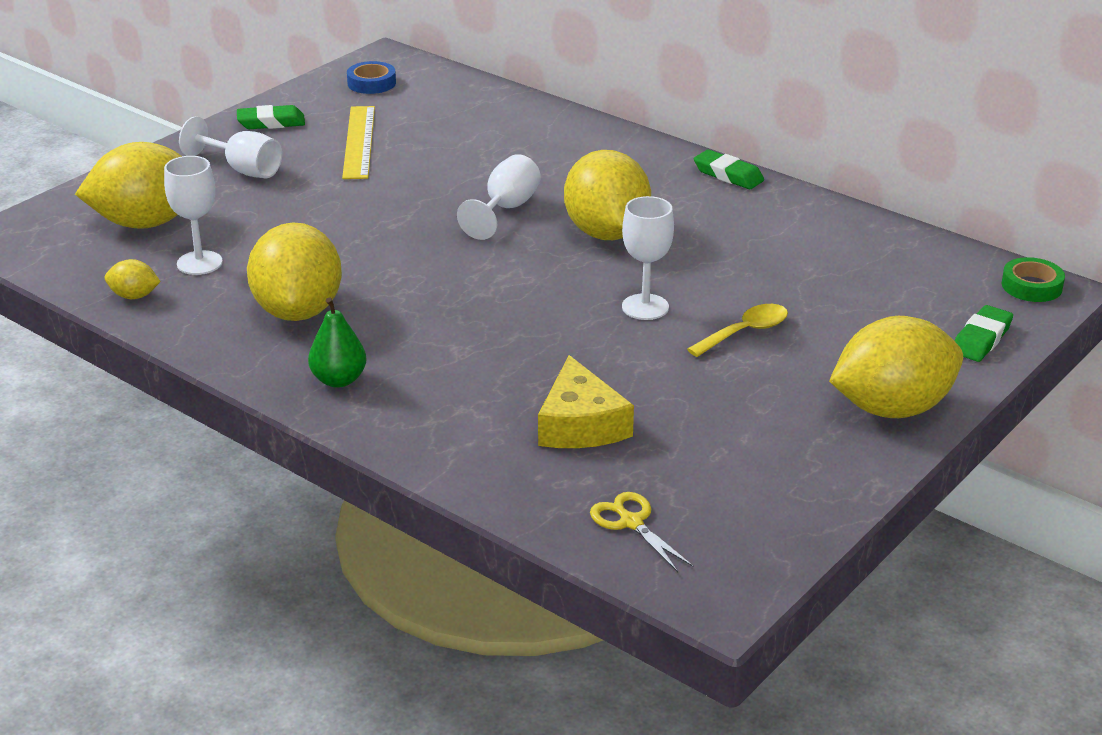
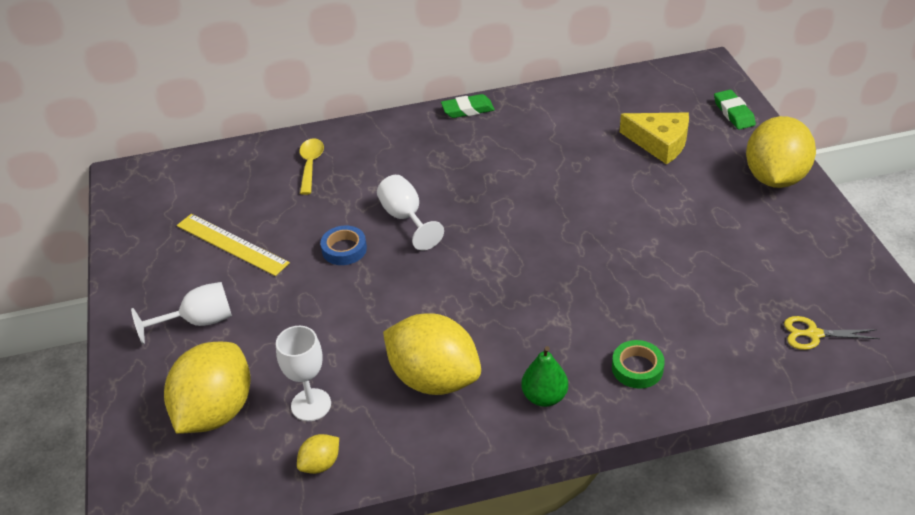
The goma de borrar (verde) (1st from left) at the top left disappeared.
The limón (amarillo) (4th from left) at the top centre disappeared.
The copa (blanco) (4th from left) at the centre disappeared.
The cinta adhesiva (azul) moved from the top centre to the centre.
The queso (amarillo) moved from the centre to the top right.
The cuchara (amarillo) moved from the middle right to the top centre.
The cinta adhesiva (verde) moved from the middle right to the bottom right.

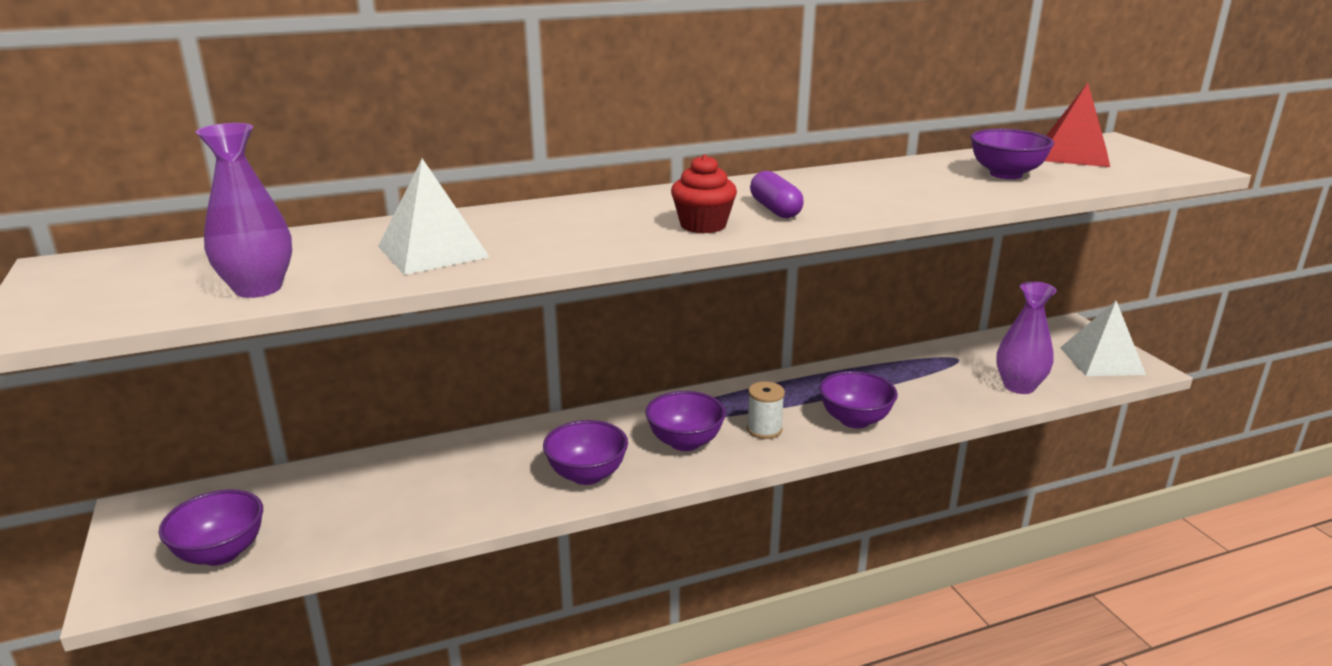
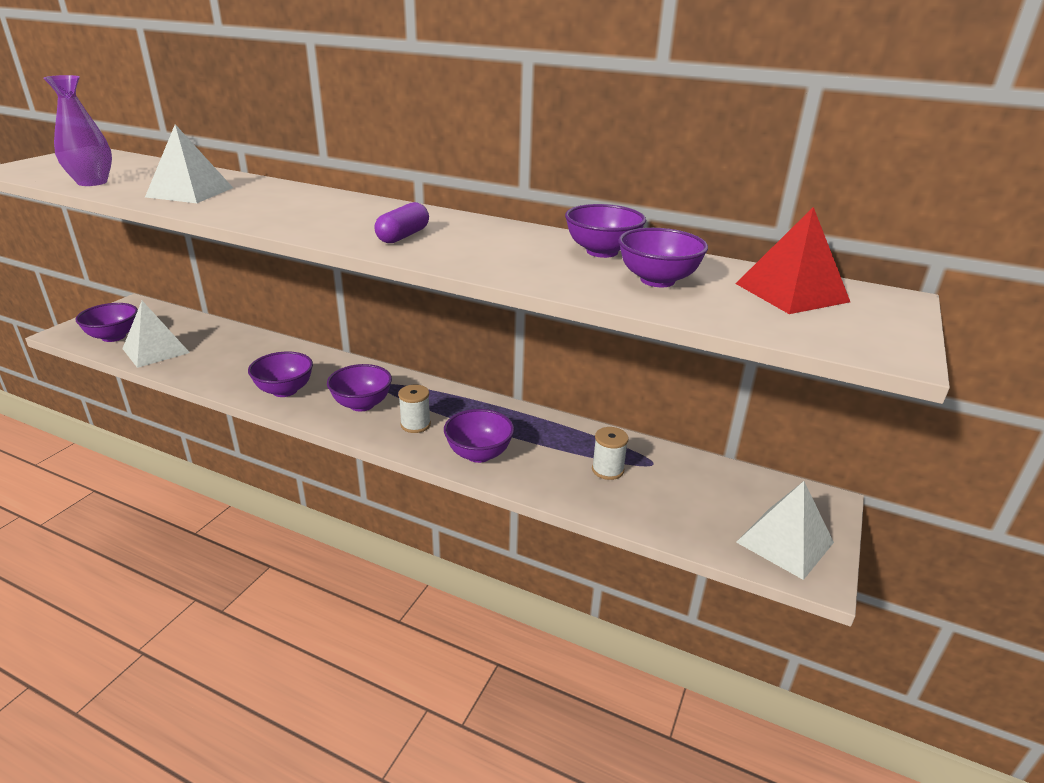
The magdalena (rojo) at the top centre disappeared.
The florero (morado) (2nd from left) at the middle right disappeared.
The pirámide (blanco) (1st from left) at the middle left appeared.
The cuenco (morado) (5th from left) at the top centre appeared.
The carrete (blanco) (2nd from left) at the centre appeared.

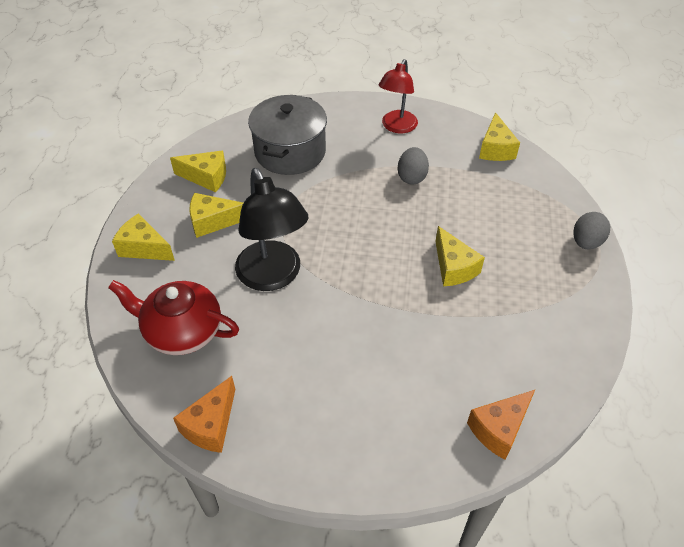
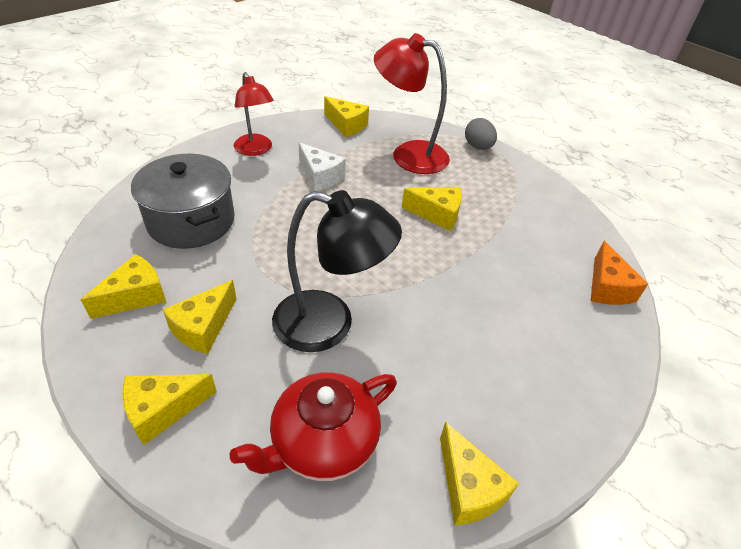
The lámpara (rojo) (2nd from left) at the top centre appeared.
The huevo (gris) (1st from left) at the top centre was replaced by the queso (blanco) at the top centre.
The queso (naranja) (1st from left) at the bottom left became the queso (amarillo) (6th from left) at the bottom centre.

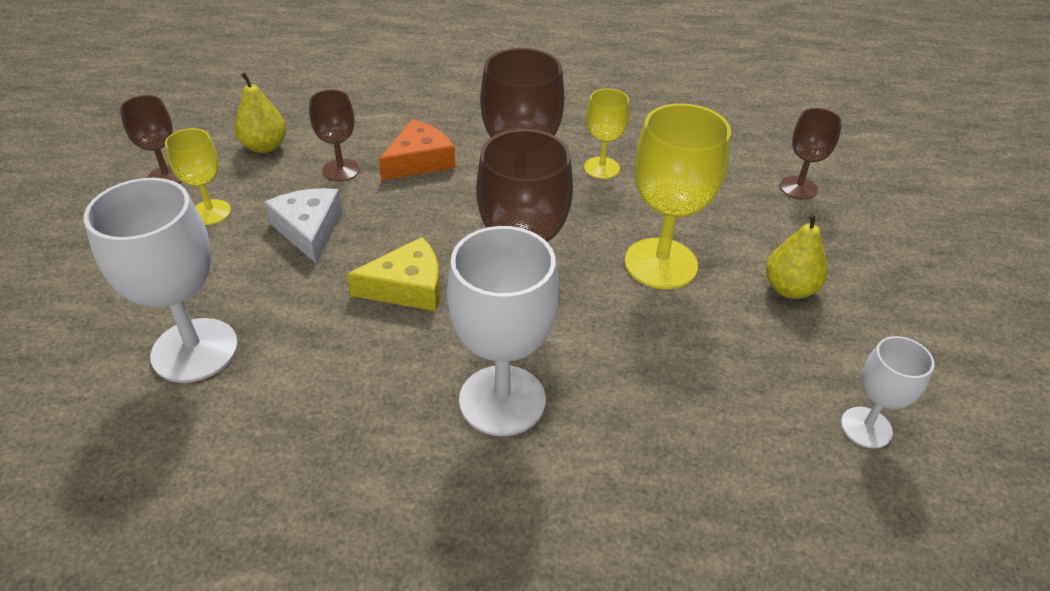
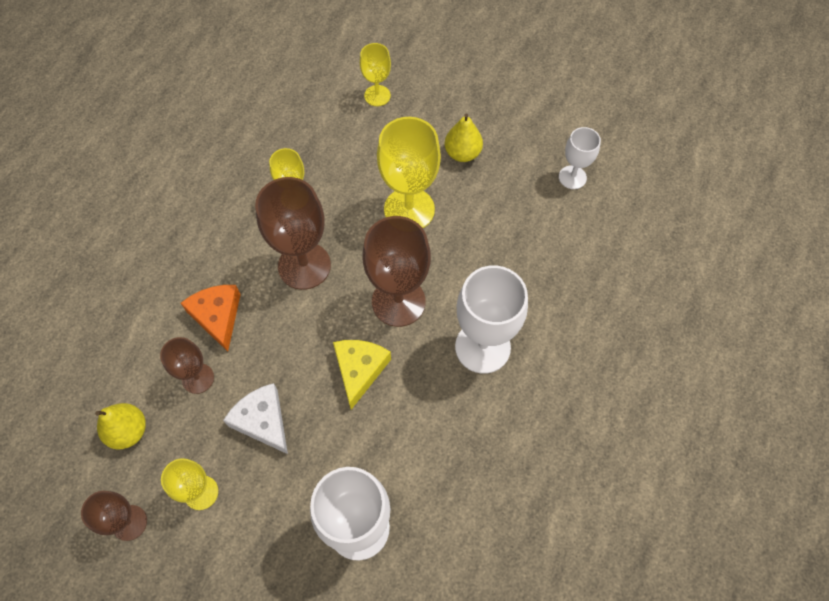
The copa (marrón) (5th from left) at the top right became the copa (amarillo) (3rd from left) at the top centre.
The queso (blanco) at the middle left turned 45 degrees clockwise.

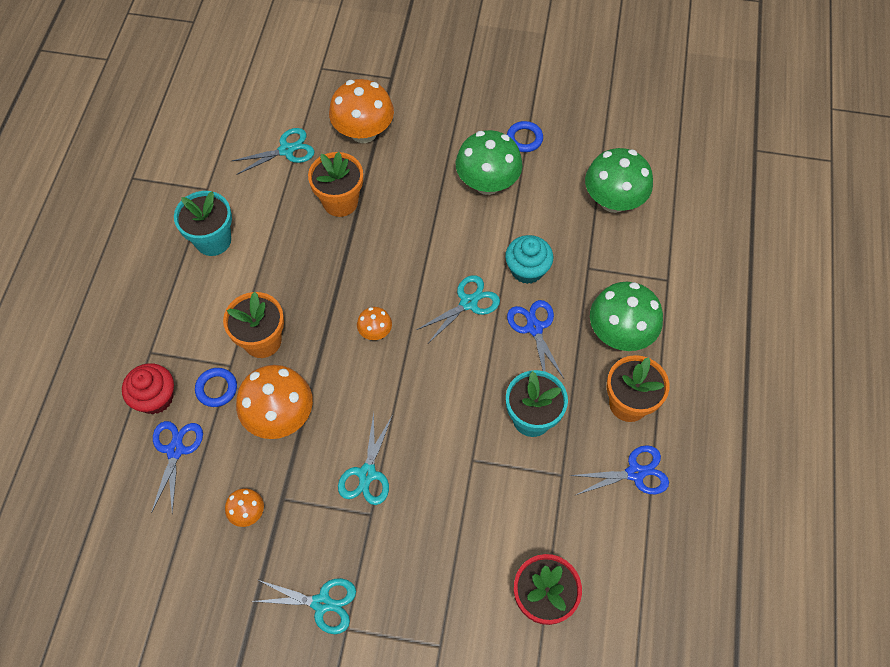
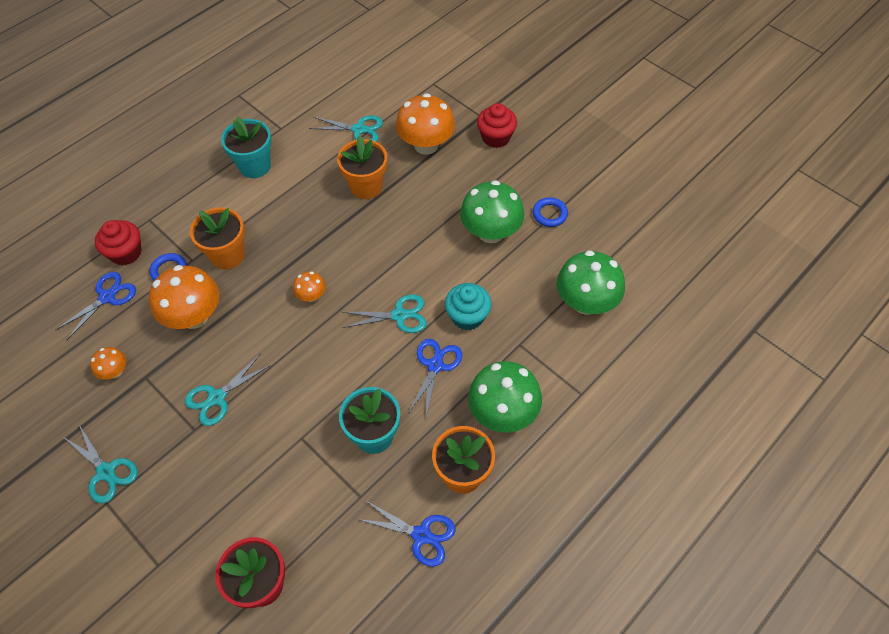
The magdalena (rojo) (2nd from left) at the top centre appeared.

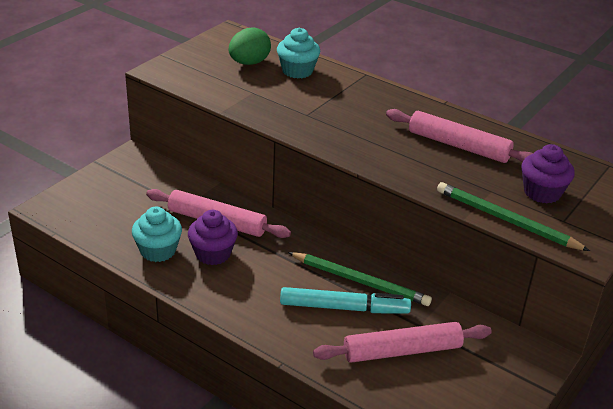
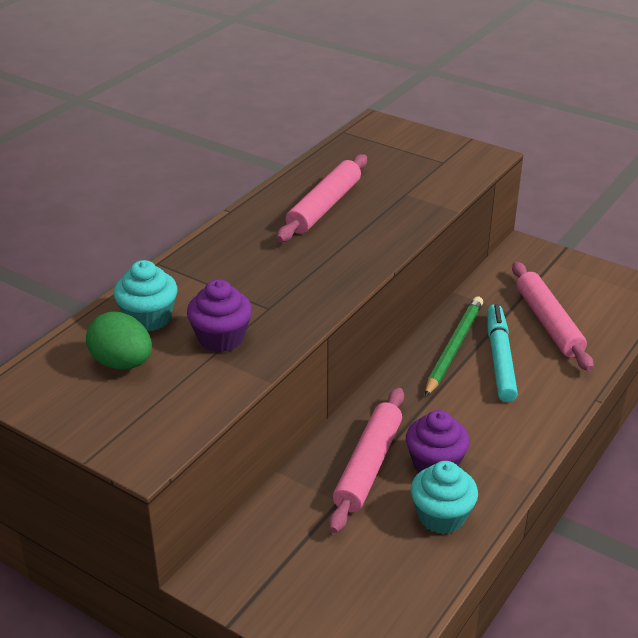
The lápiz (verde) (2nd from left) at the middle right disappeared.
The magdalena (morado) (2nd from left in the first image) moved from the middle right to the centre.

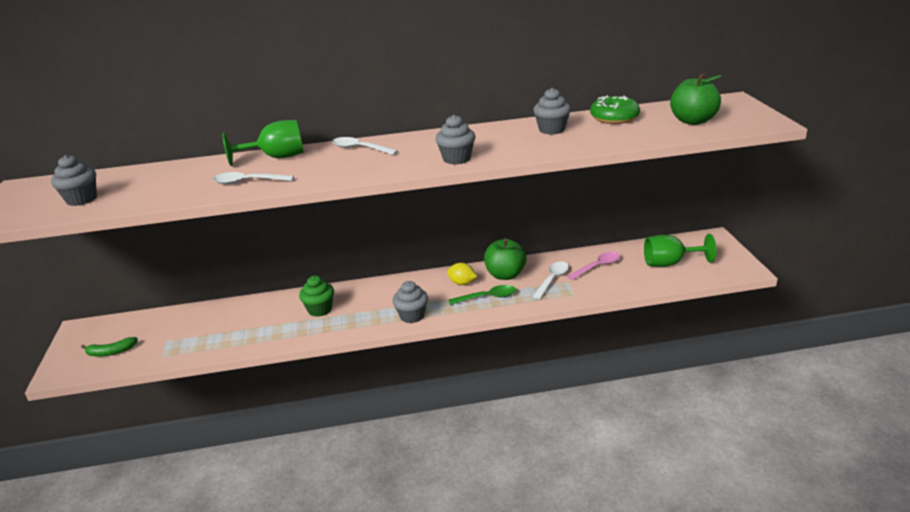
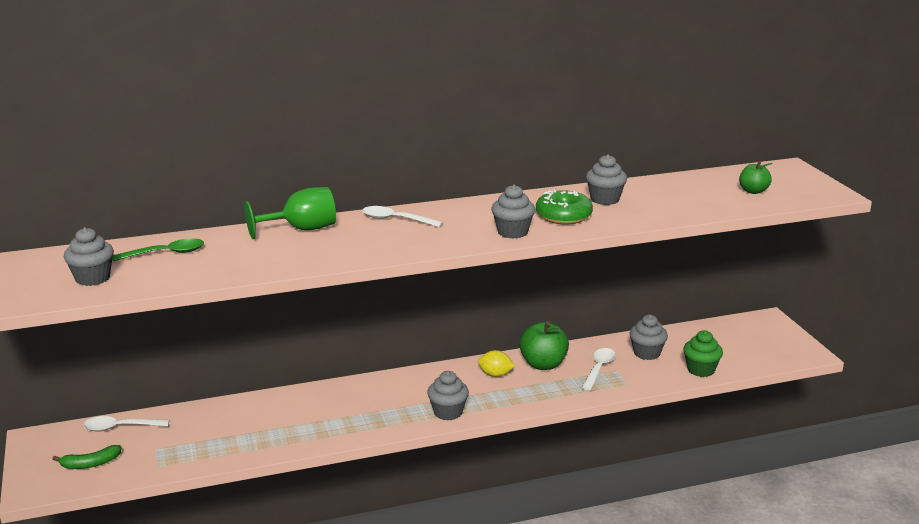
The copa (verde) (2nd from left) at the middle right disappeared.
The cuchara (blanco) (1st from left) moved from the middle left to the bottom left.
The magdalena (verde) moved from the centre to the bottom right.
The cuchara (verde) moved from the centre to the middle left.
The rosquilla (verde) moved from the top right to the centre.
The cuchara (rosa) at the centre was replaced by the magdalena (gris) (5th from left) at the middle right.
The manzana (verde) (2nd from left) at the top right changed to 0.61 times the size.

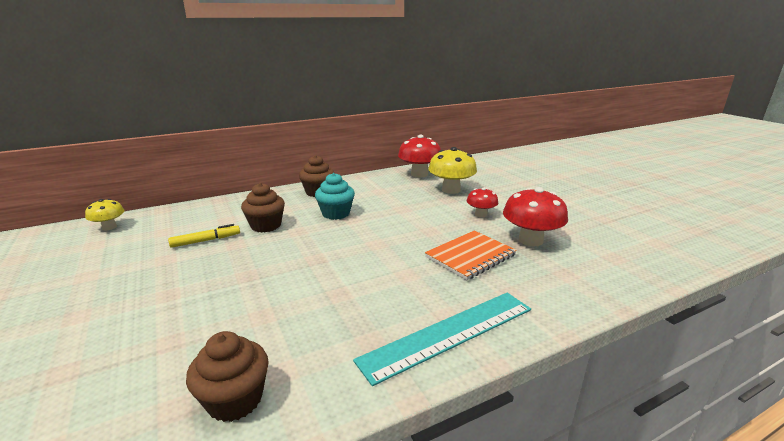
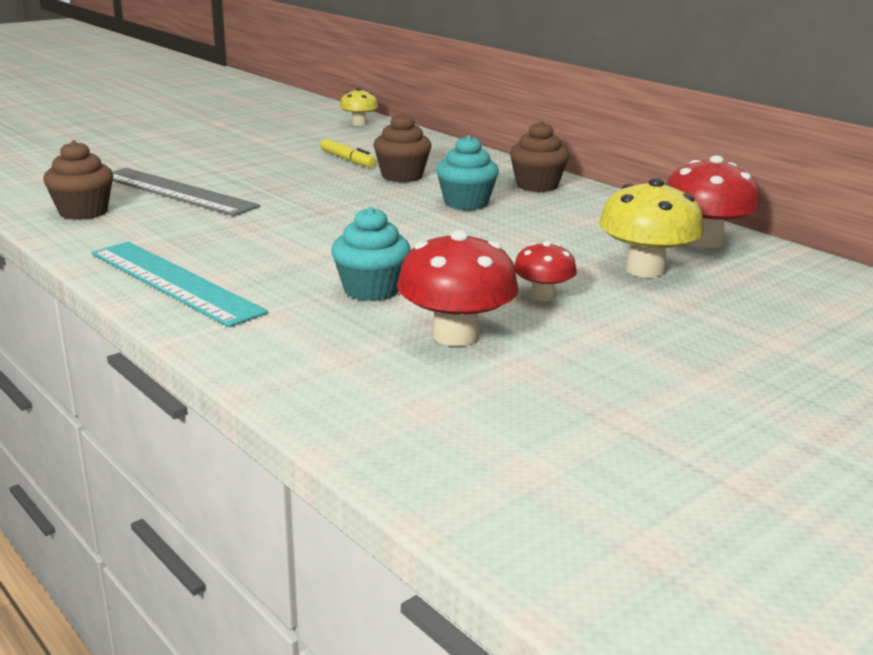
The regla (gris) at the top left appeared.
The cuaderno (naranja) at the centre was replaced by the magdalena (turquesa) (1st from left) at the centre.

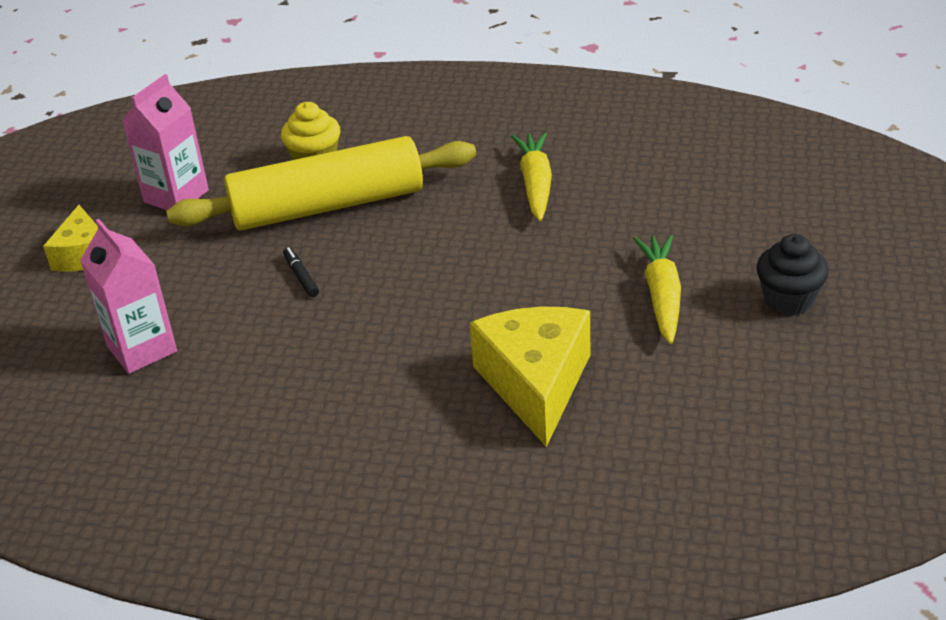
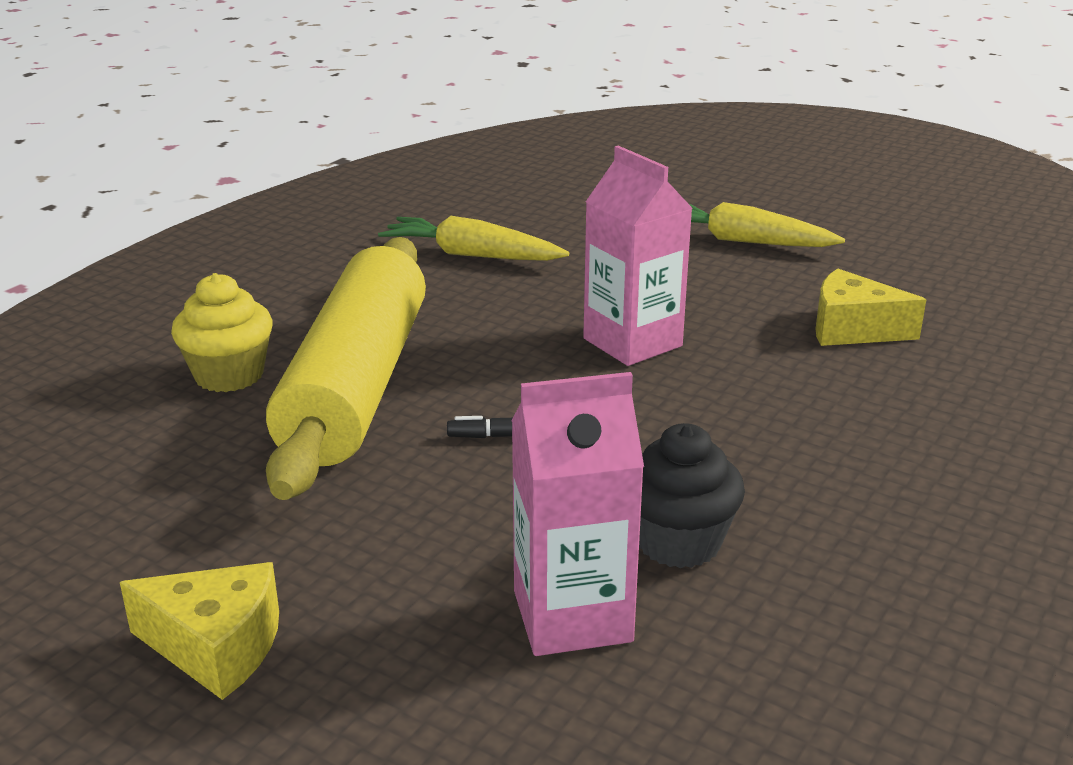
The cartón de leche (rosa) (2nd from left) moved from the top left to the centre.
The magdalena (negro) moved from the middle right to the centre.
The queso (amarillo) (2nd from left) at the centre changed to 0.59 times the size.

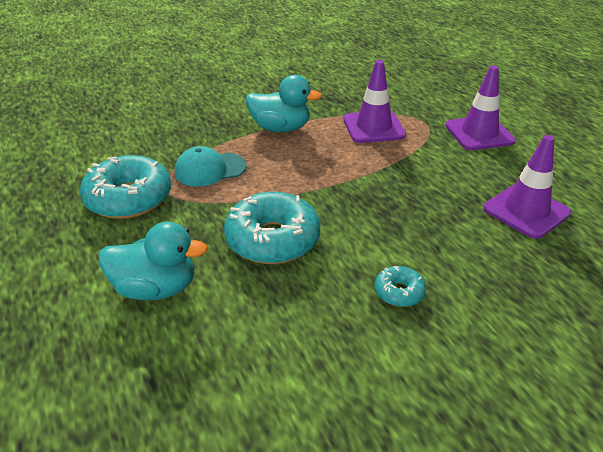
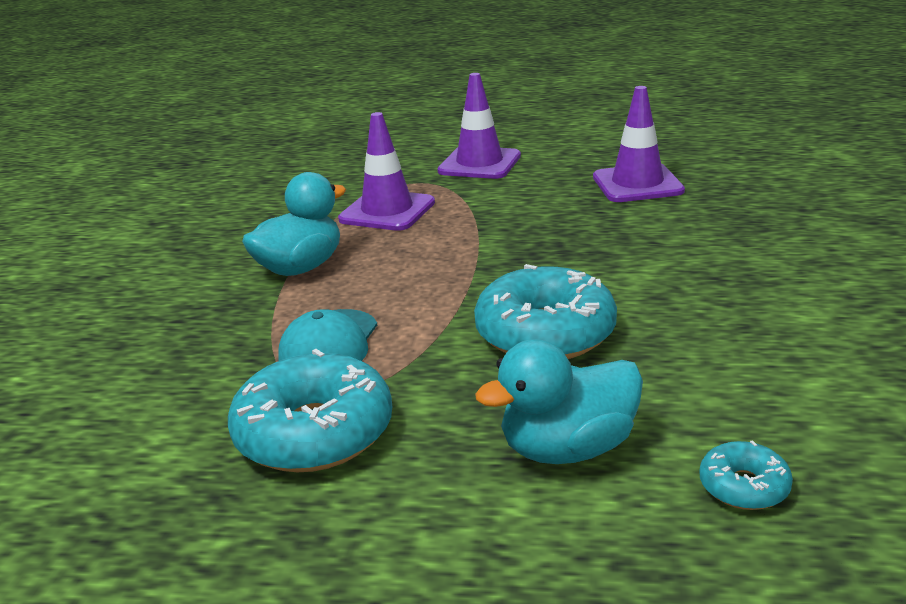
The rosquilla (turquesa) (3rd from left) moved from the centre to the bottom right.
The pato (turquesa) (1st from left in the first image) at the middle left turned 150 degrees counterclockwise.

